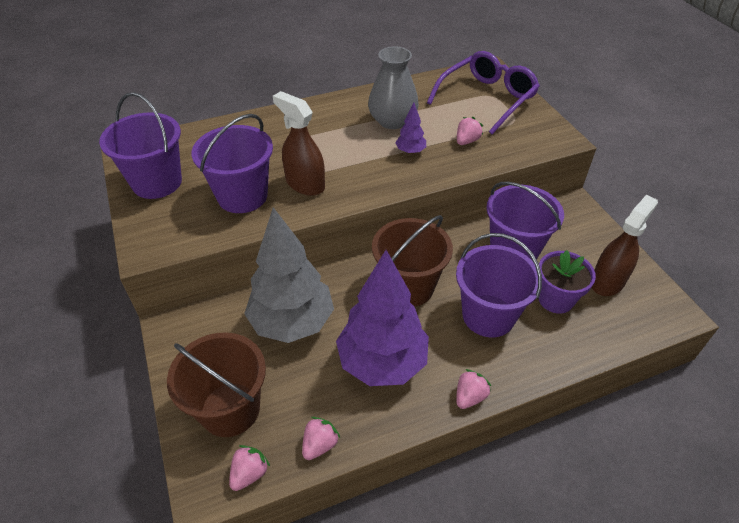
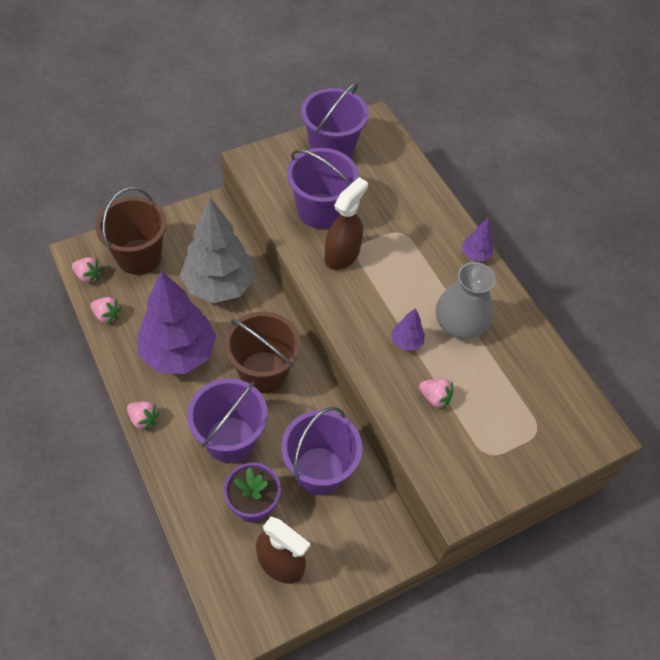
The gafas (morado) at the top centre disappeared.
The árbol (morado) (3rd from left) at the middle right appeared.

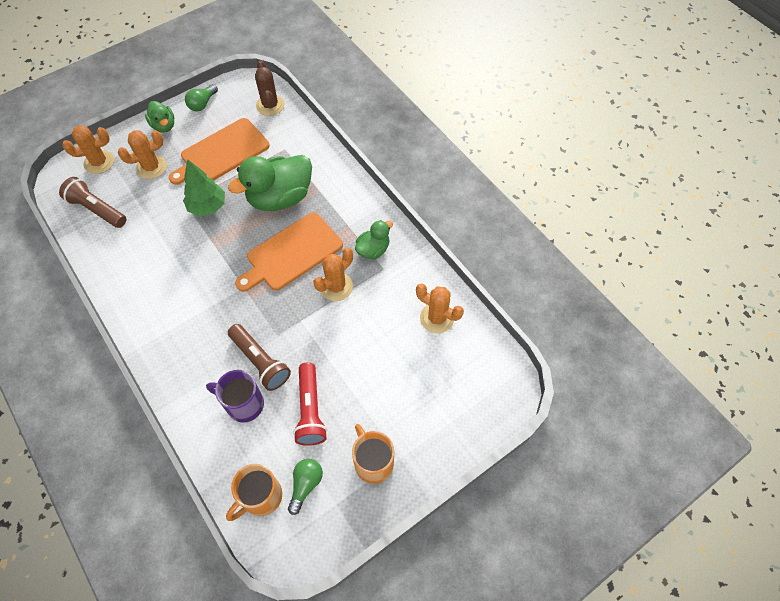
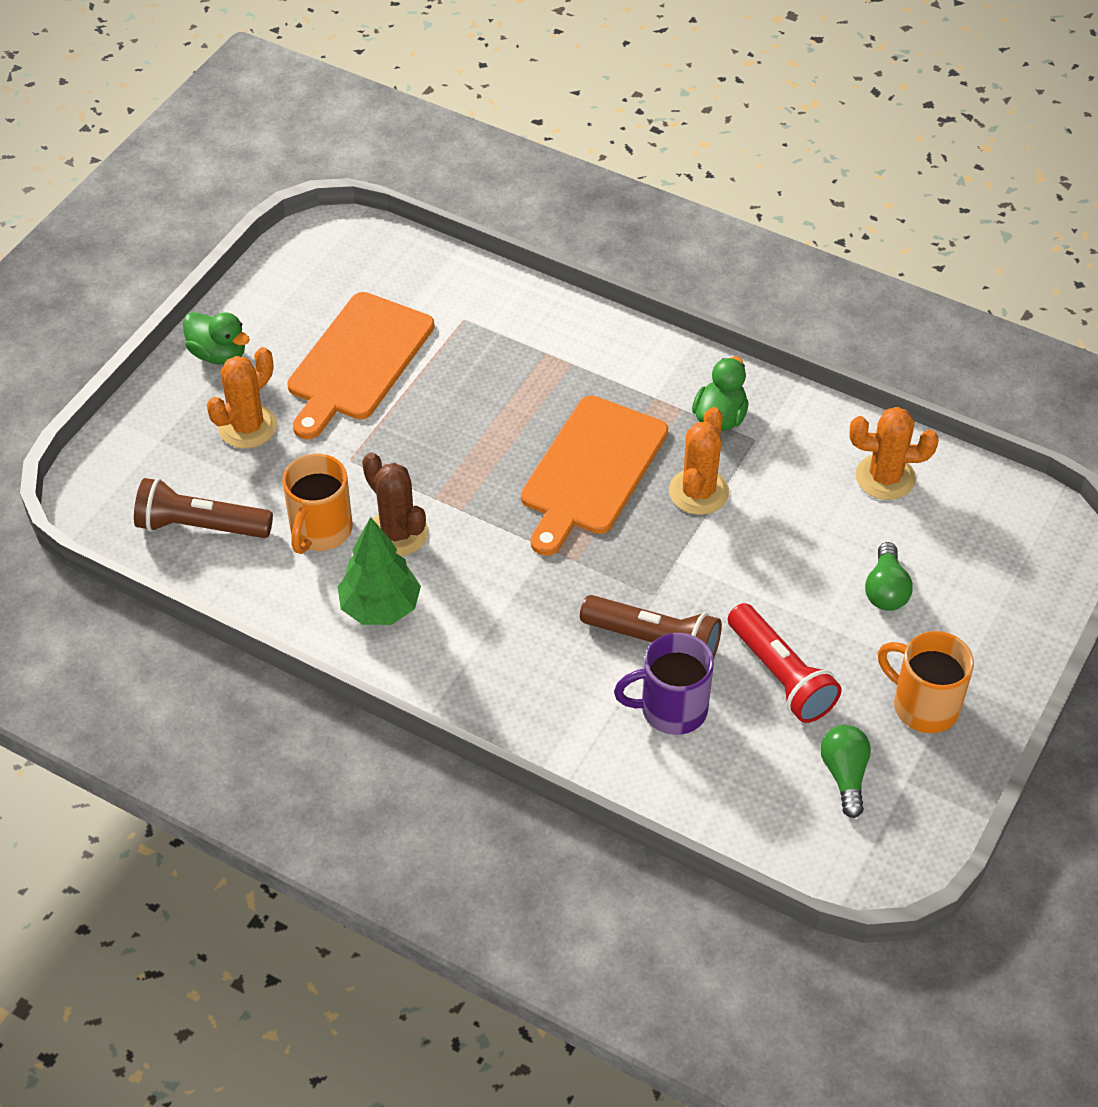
The cactus (naranja) (1st from left) at the top left disappeared.
The pato (verde) (2nd from left) at the top centre disappeared.
The árbol (verde) moved from the top left to the centre.
The bombilla (verde) (1st from left in the first image) moved from the top left to the middle right.
The taza (naranja) (1st from left) moved from the bottom left to the middle left.
The cactus (marrón) moved from the top centre to the centre.

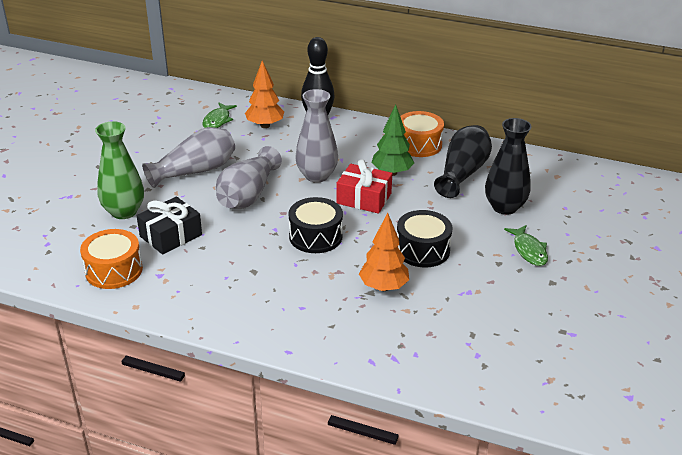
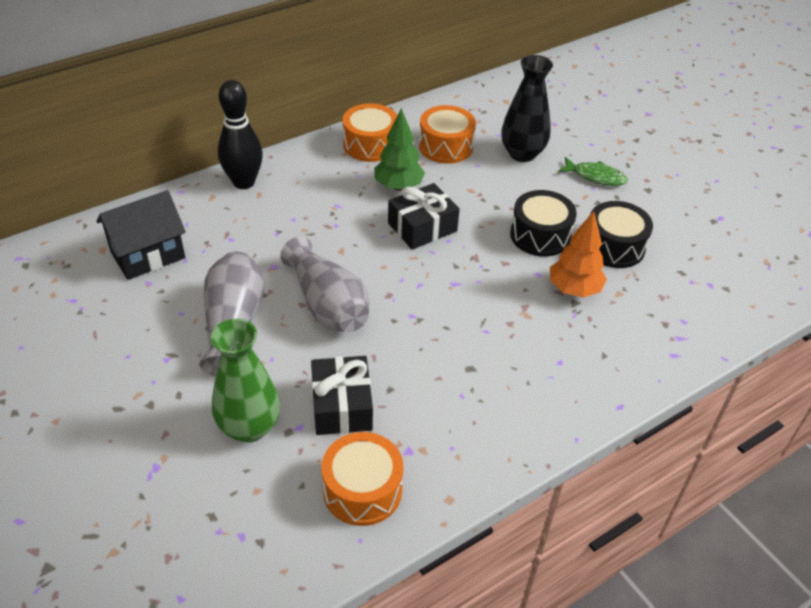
The árbol (naranja) (1st from left) at the top centre disappeared.
The florero (gris) (3rd from left) at the top centre disappeared.
The tambor (negro) (1st from left in the first image) moved from the centre to the middle right.
The pez (verde) (1st from left) at the top left was replaced by the casa (negro) at the middle left.
The florero (negro) (1st from left) at the middle right was replaced by the tambor (naranja) (3rd from left) at the top centre.
The regalo (rojo) at the centre became the regalo (negro) (2nd from left) at the centre.

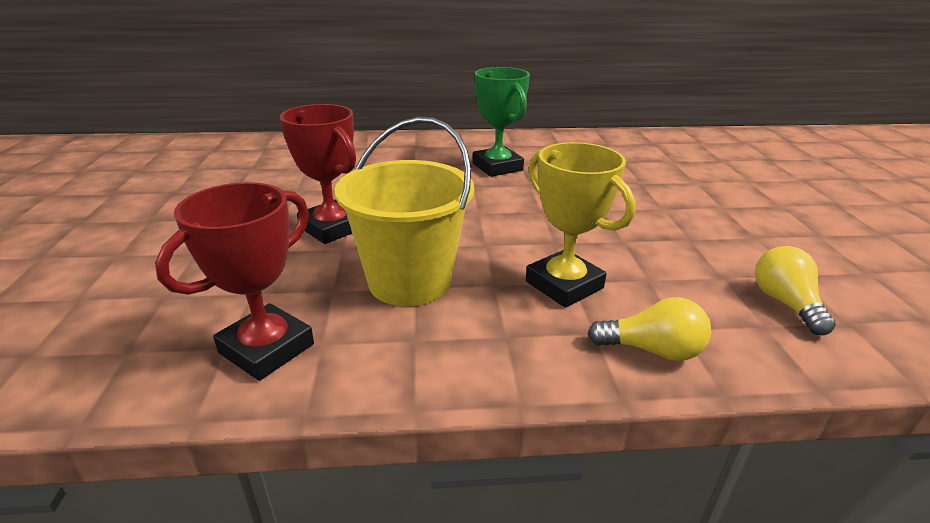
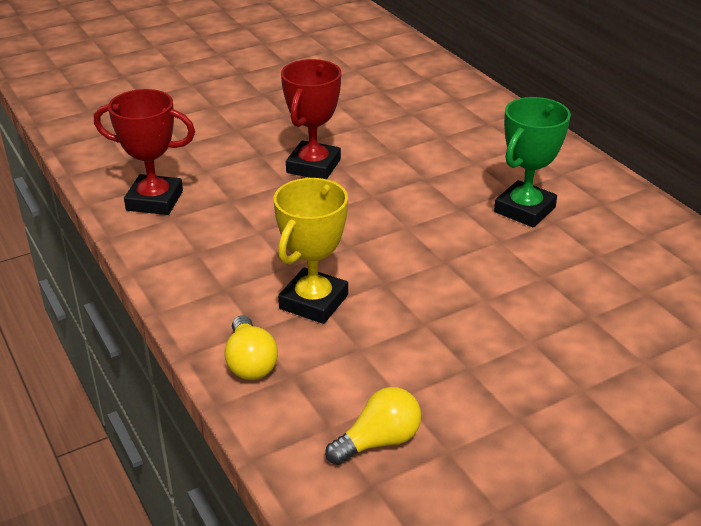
The balde (amarillo) at the centre disappeared.

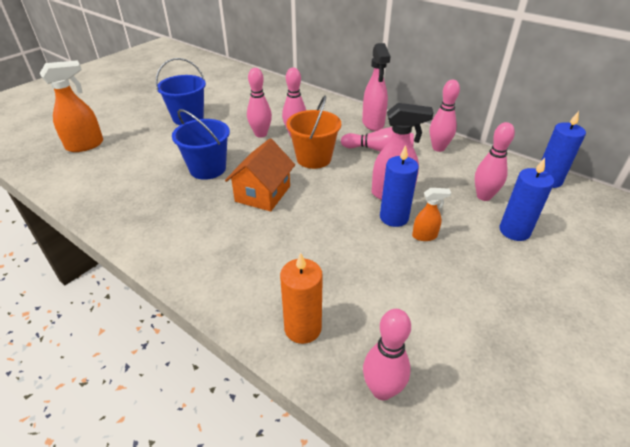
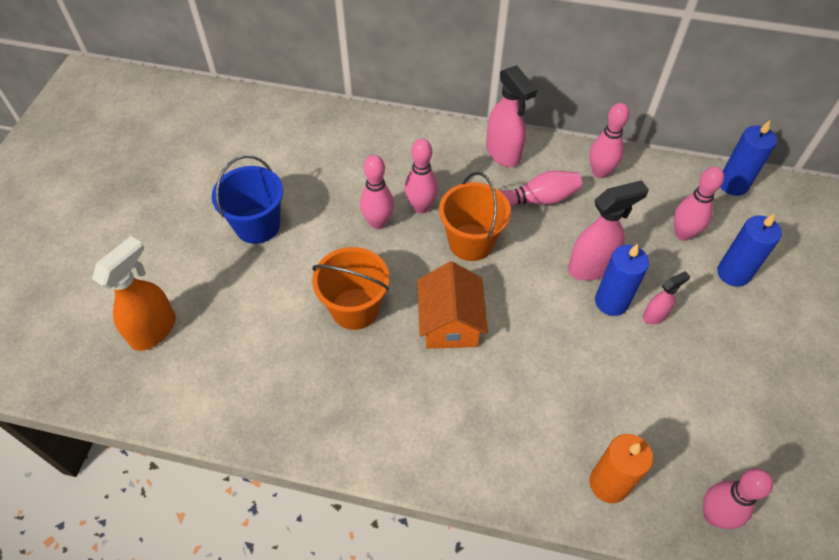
The balde (azul) (2nd from left) at the top left became the balde (naranja) (1st from left) at the centre.
The pulverizador (naranja) (2nd from left) at the middle right became the pulverizador (rosa) (3rd from left) at the middle right.

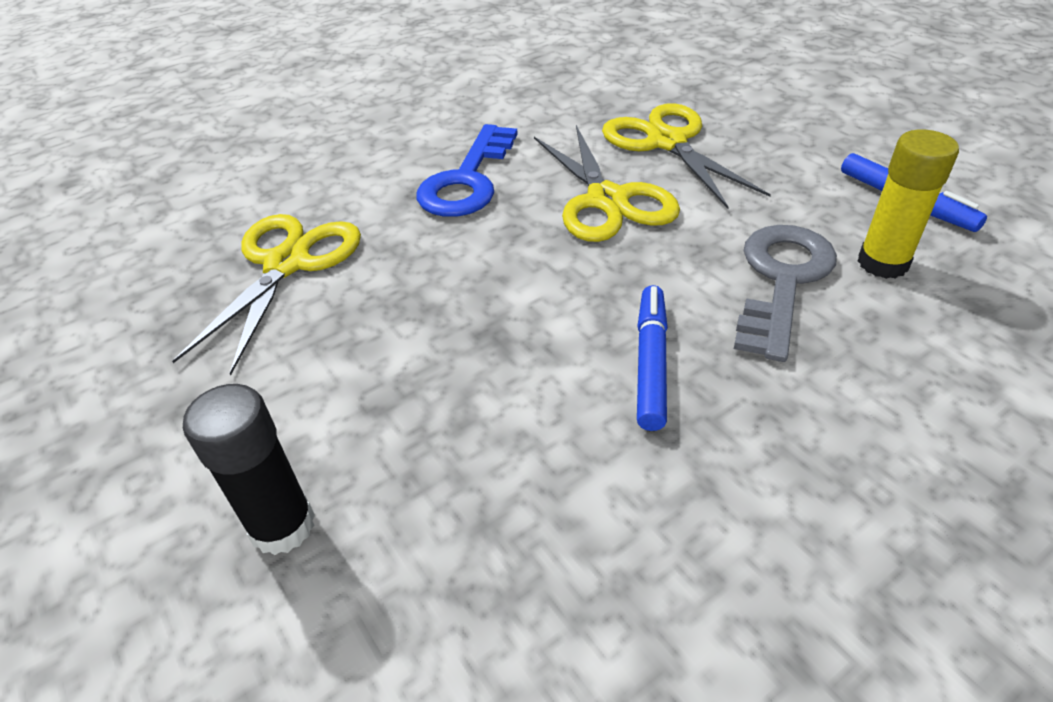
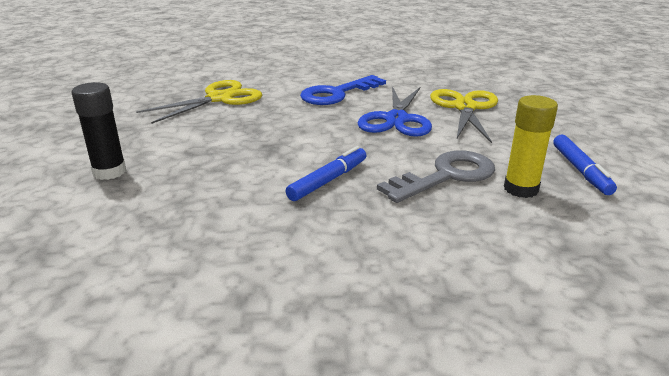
The tijeras (amarillo) (2nd from left) at the top centre became the tijeras (azul) at the top centre.

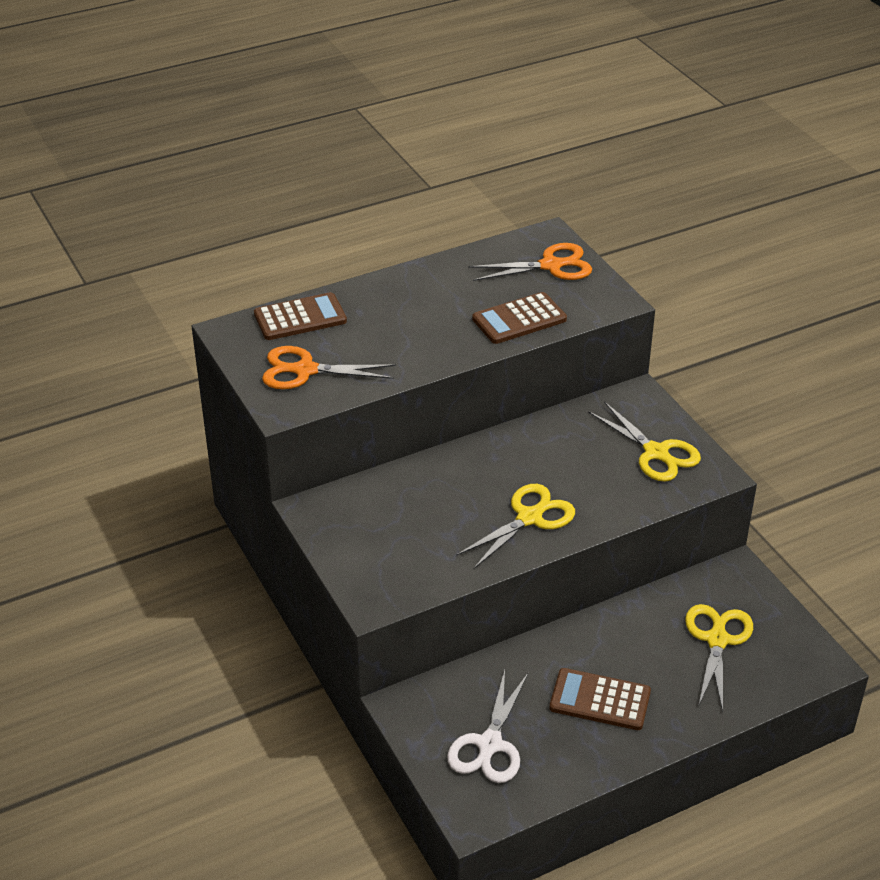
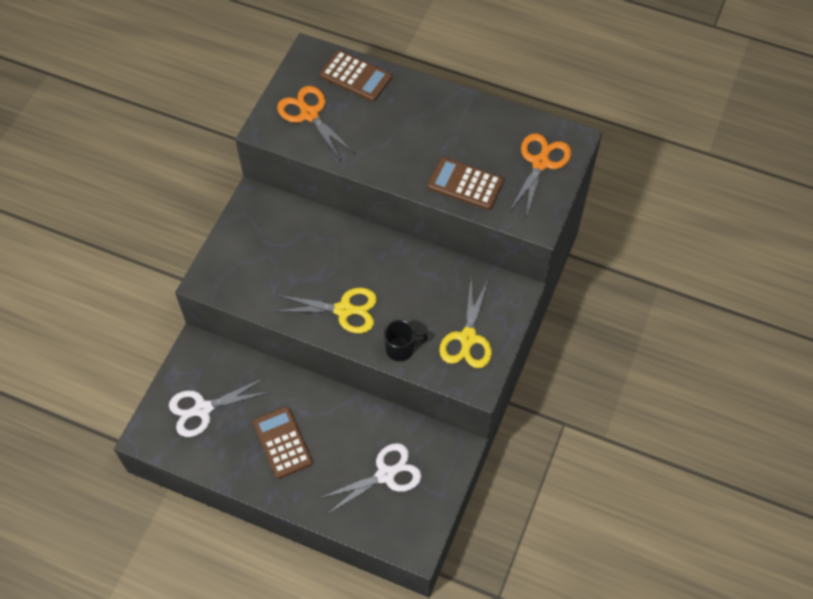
The taza (negro) at the centre appeared.
The tijeras (amarillo) (3rd from left) at the bottom right became the tijeras (blanco) (2nd from left) at the bottom centre.
The tijeras (naranja) (2nd from left) at the top centre turned 105 degrees counterclockwise.

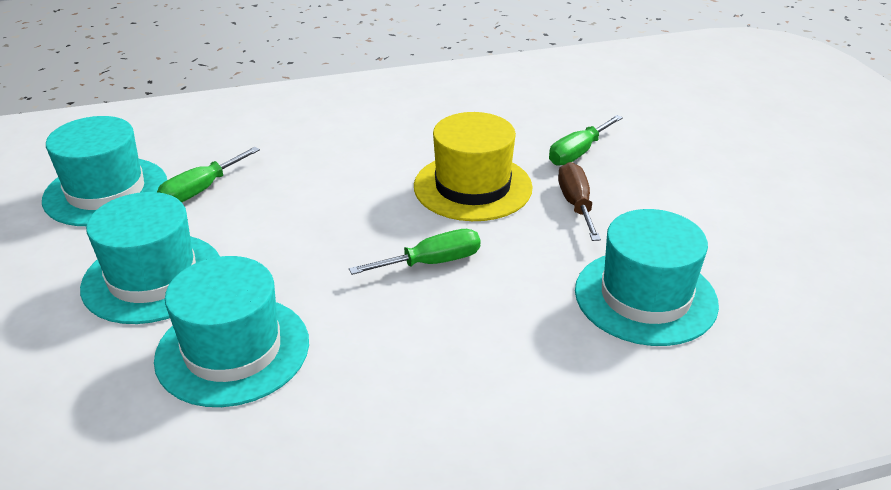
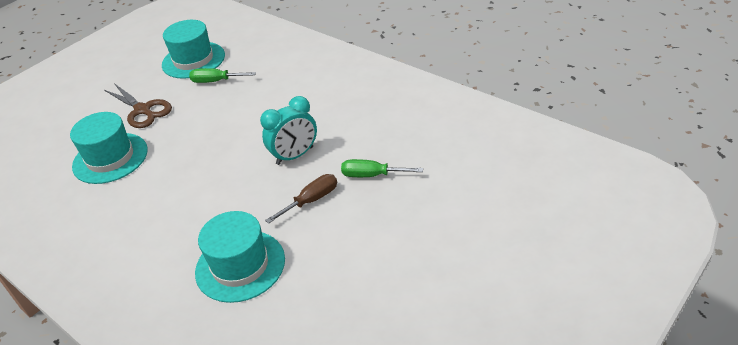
The destornillador (verde) (2nd from left) at the centre disappeared.
The sombrero (turquesa) (2nd from left) at the middle left was replaced by the tijeras (marrón) at the top left.
The sombrero (amarillo) at the centre was replaced by the despertador (turquesa) at the centre.

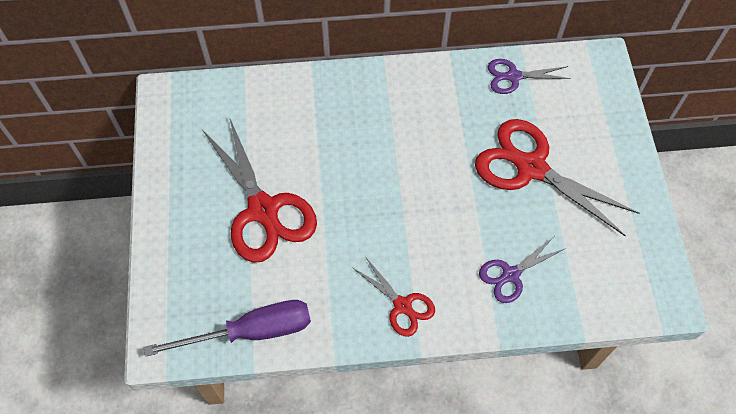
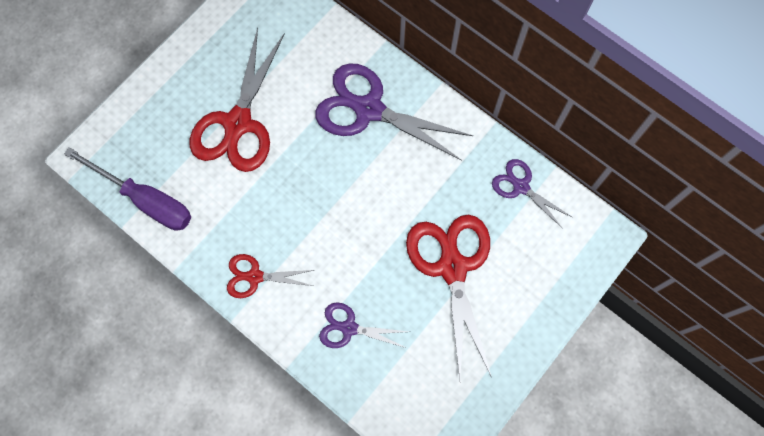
The tijeras (morado) (2nd from left) at the top centre appeared.
The tijeras (rojo) (2nd from left) at the bottom centre turned 90 degrees clockwise.

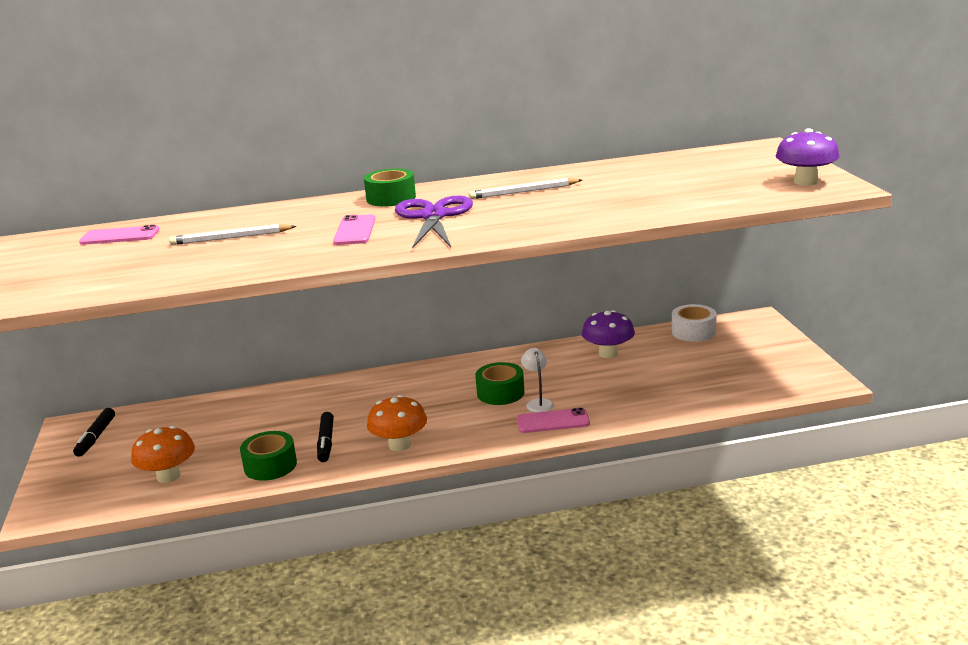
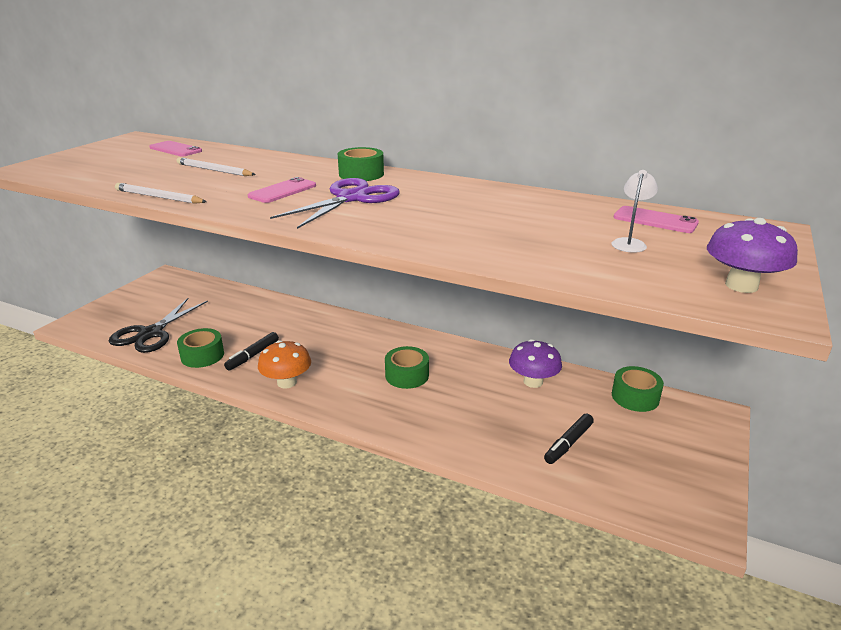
The rotulador (negro) (1st from left in the first image) moved from the bottom left to the bottom right.
The lápiz (blanco) (2nd from left in the first image) moved from the top centre to the top left.
The móvil (rosa) (3rd from left) moved from the centre to the middle right.
The lámpara (blanco) moved from the centre to the middle right.
The seta (naranja) (1st from left) at the bottom left was replaced by the tijeras (negro) at the middle left.
The cinta adhesiva (blanco) at the middle right became the cinta adhesiva (verde) (4th from left) at the middle right.

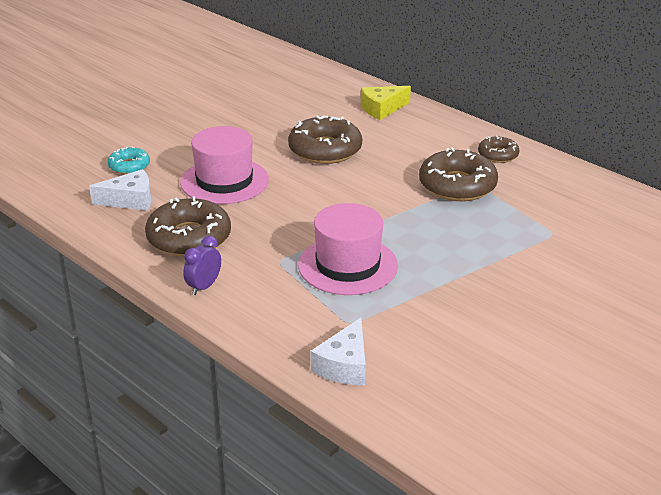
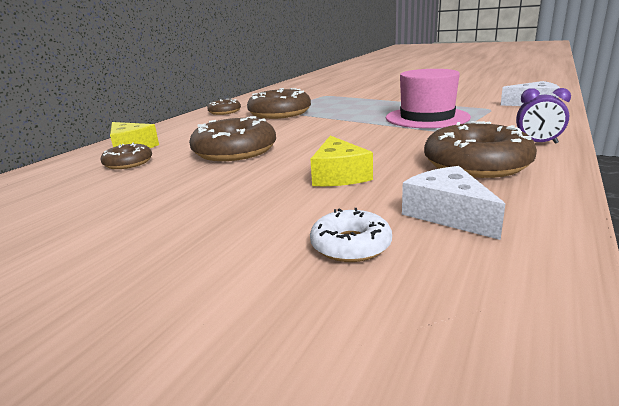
The rosquilla (marrón) (1st from left) at the middle left appeared.
The sombrero (rosa) (1st from left) at the centre was replaced by the queso (amarillo) (2nd from left) at the centre.
The rosquilla (turquesa) at the top left became the rosquilla (blanco) at the centre.

